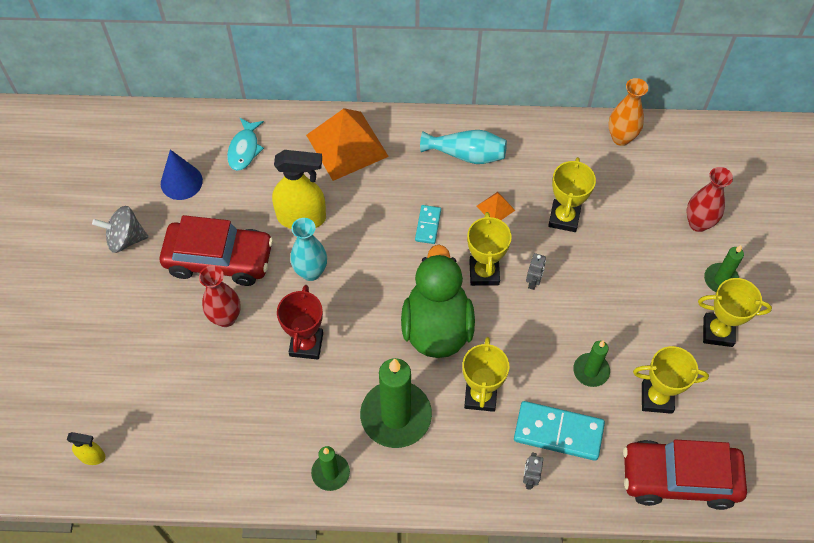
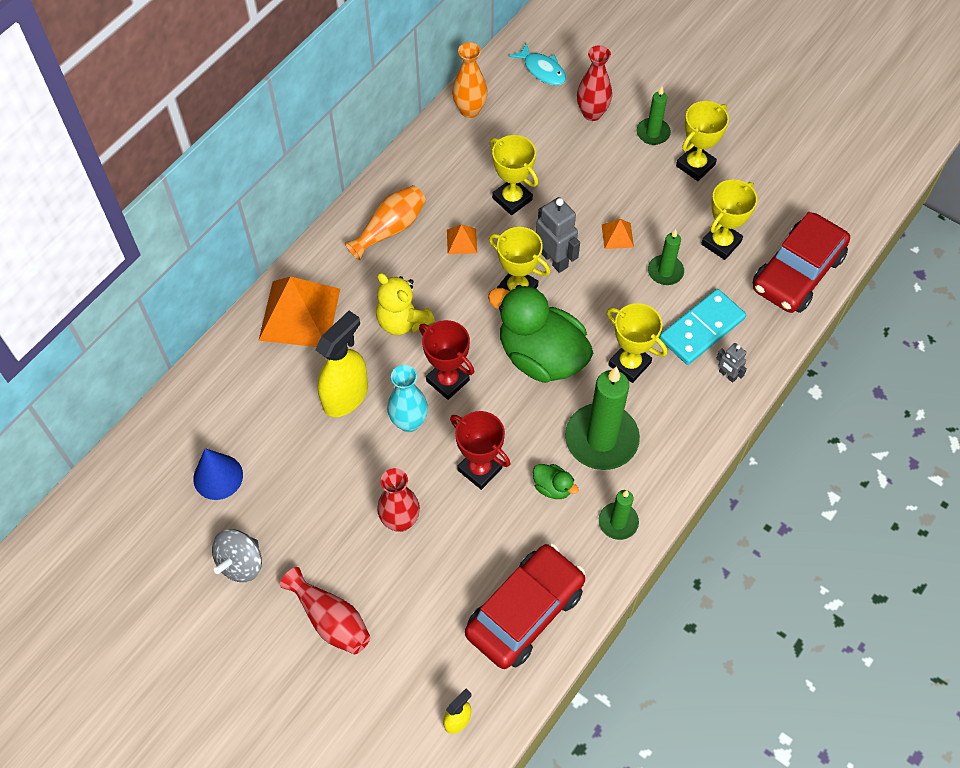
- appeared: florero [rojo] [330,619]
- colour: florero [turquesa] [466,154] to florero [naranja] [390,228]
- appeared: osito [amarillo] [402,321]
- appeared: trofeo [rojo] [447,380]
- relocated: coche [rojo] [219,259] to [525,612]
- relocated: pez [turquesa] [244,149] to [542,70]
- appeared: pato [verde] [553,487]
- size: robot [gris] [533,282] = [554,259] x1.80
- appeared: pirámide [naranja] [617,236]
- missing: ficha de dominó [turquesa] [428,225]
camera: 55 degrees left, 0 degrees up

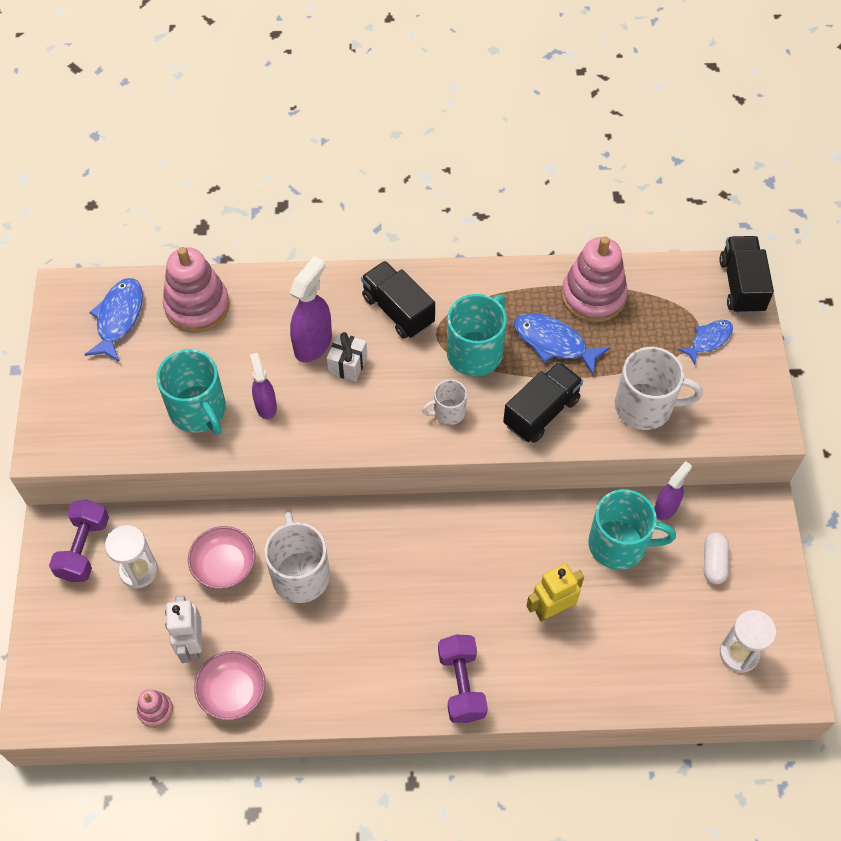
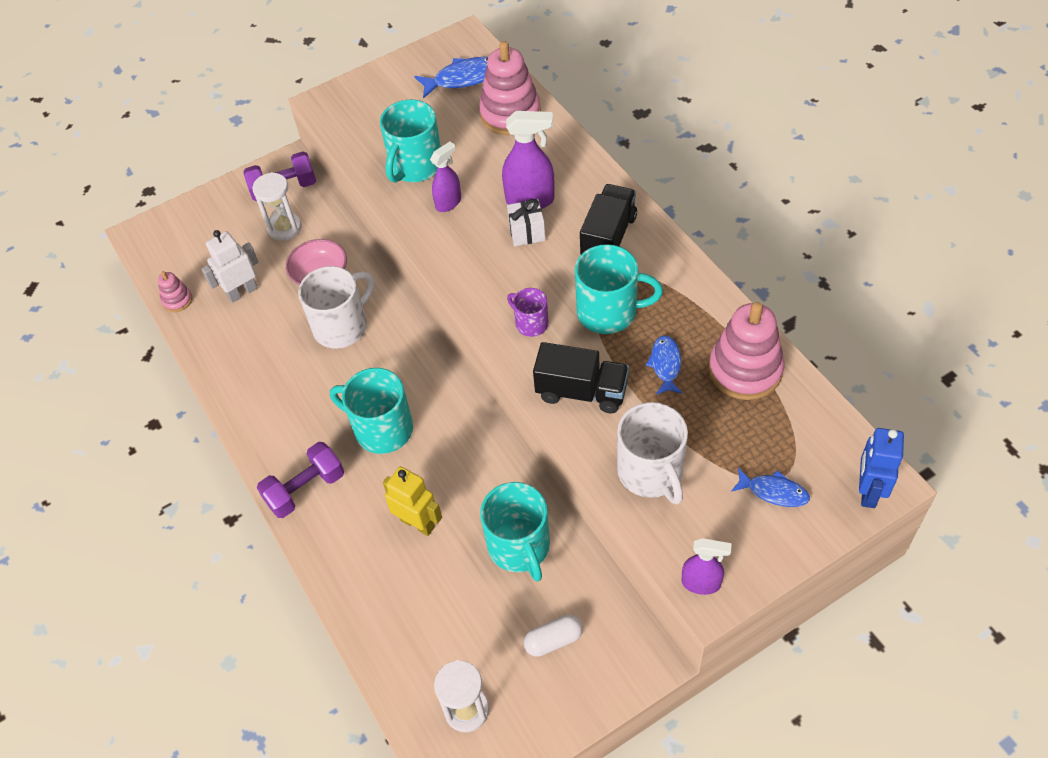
- appeared: taza [turquesa] [382,429]
- colour: taza [blanco] [448,412] to taza [morado] [531,323]
- size: pez [azul] [554,343] = [665,365] x0.65
- relocated: pulverizador [morado] [666,508] to [701,583]
- exchanged: camión [negro] [741,285] to robot [azul] [868,491]
- missing: cuenco [rosa] [232,692]
camera: 65 degrees right, 5 degrees down

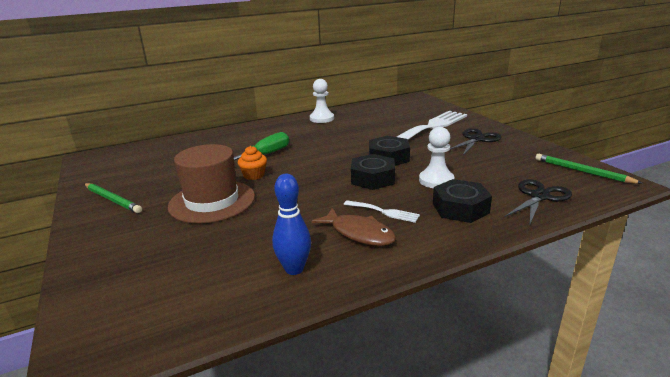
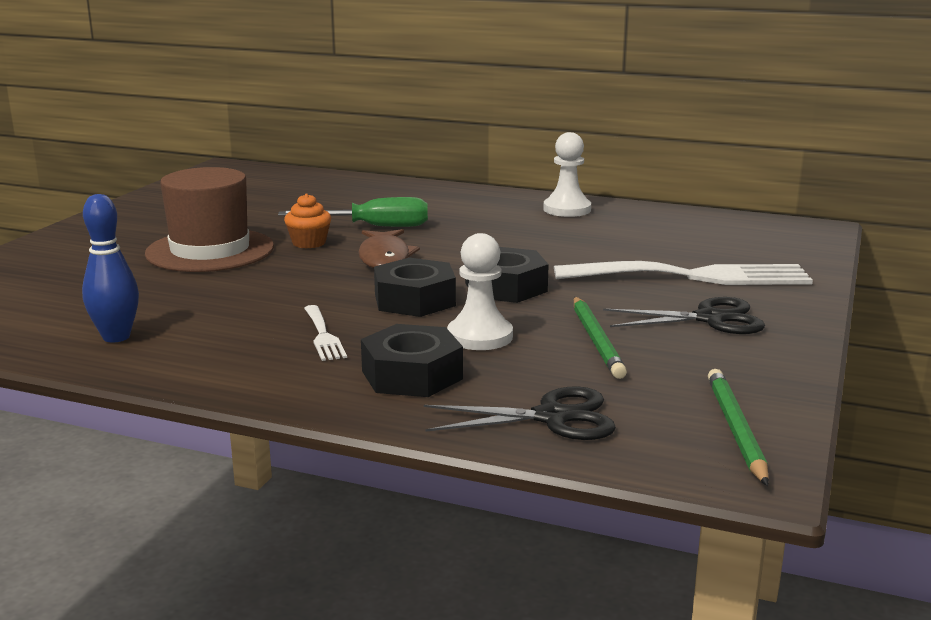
- relocated: pez [marrón] [359,233] to [385,258]
- relocated: lápiz [verde] [112,200] to [596,340]
camera: 45 degrees right, 5 degrees down

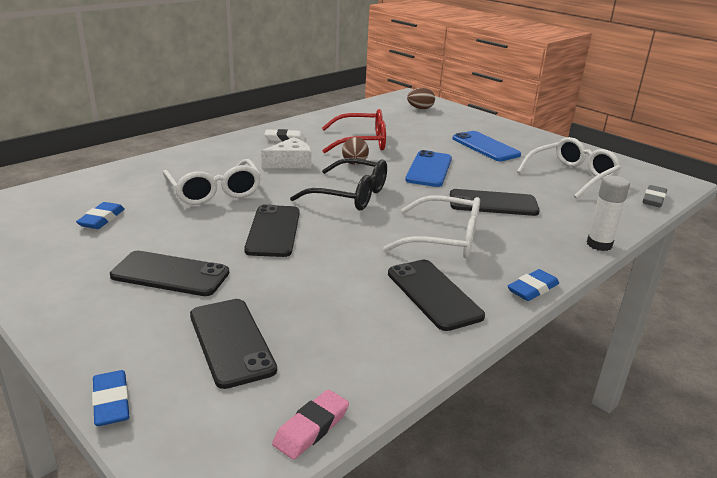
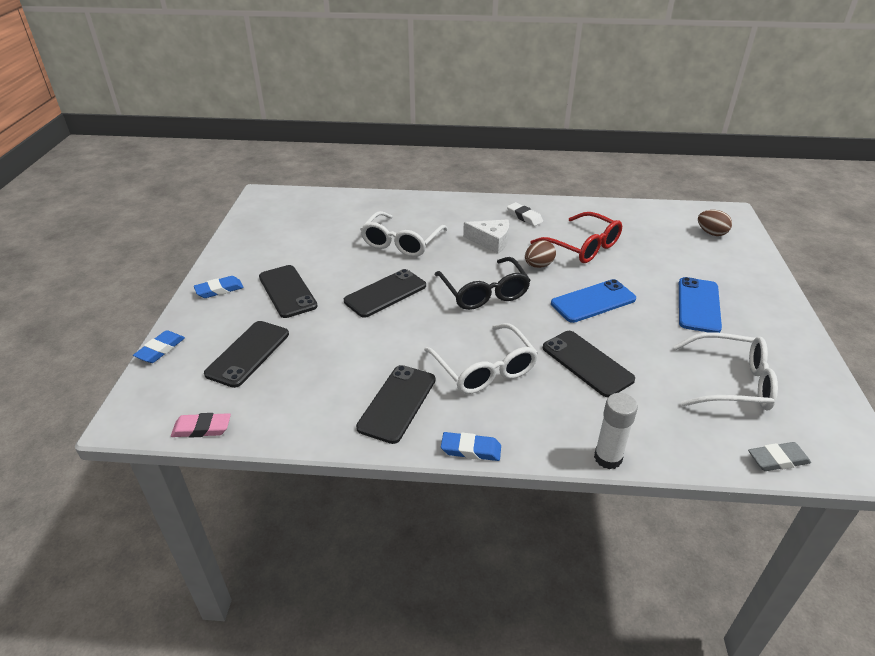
- relocated: goma de borrar [azul] [101,219] to [219,290]
camera: 50 degrees right, 10 degrees up

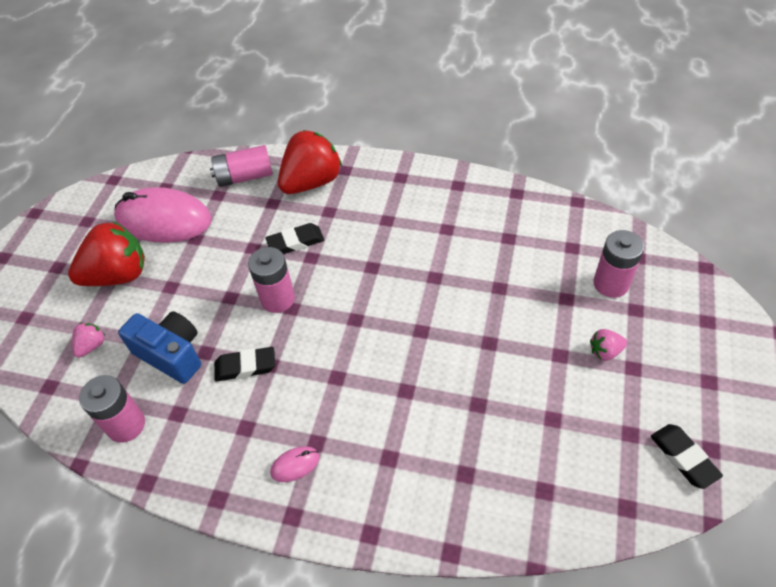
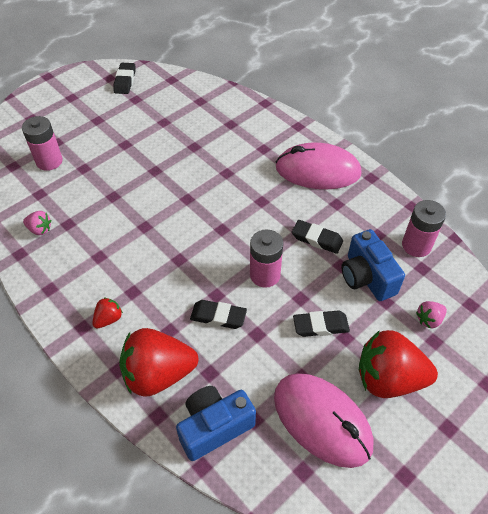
- relocated: fresa [rosa] [605,351] to [40,229]
- appeared: fresa [rojo] [108,319]
- exchanged: pila [rosa] [244,177] to cámara [azul] [214,427]
- size: ratón [rosa] [295,465] = [318,171] x2.50
- appeared: goma de borrar [negro] [320,326]
camera: 150 degrees left, 0 degrees up

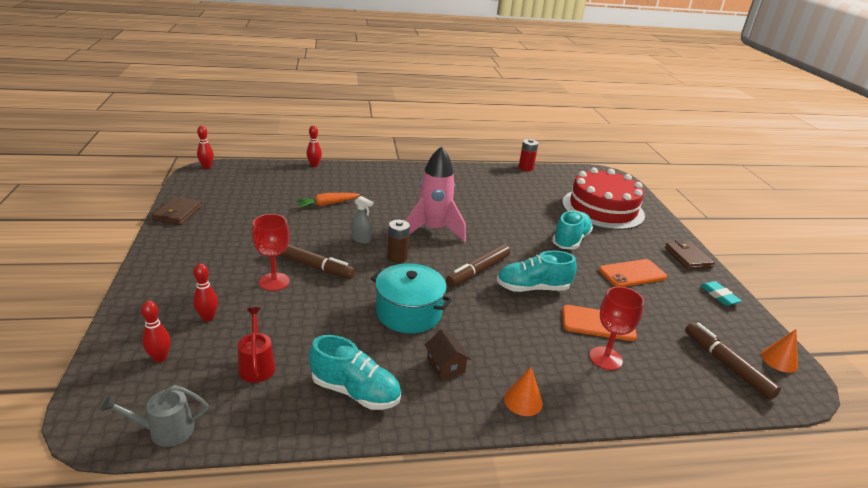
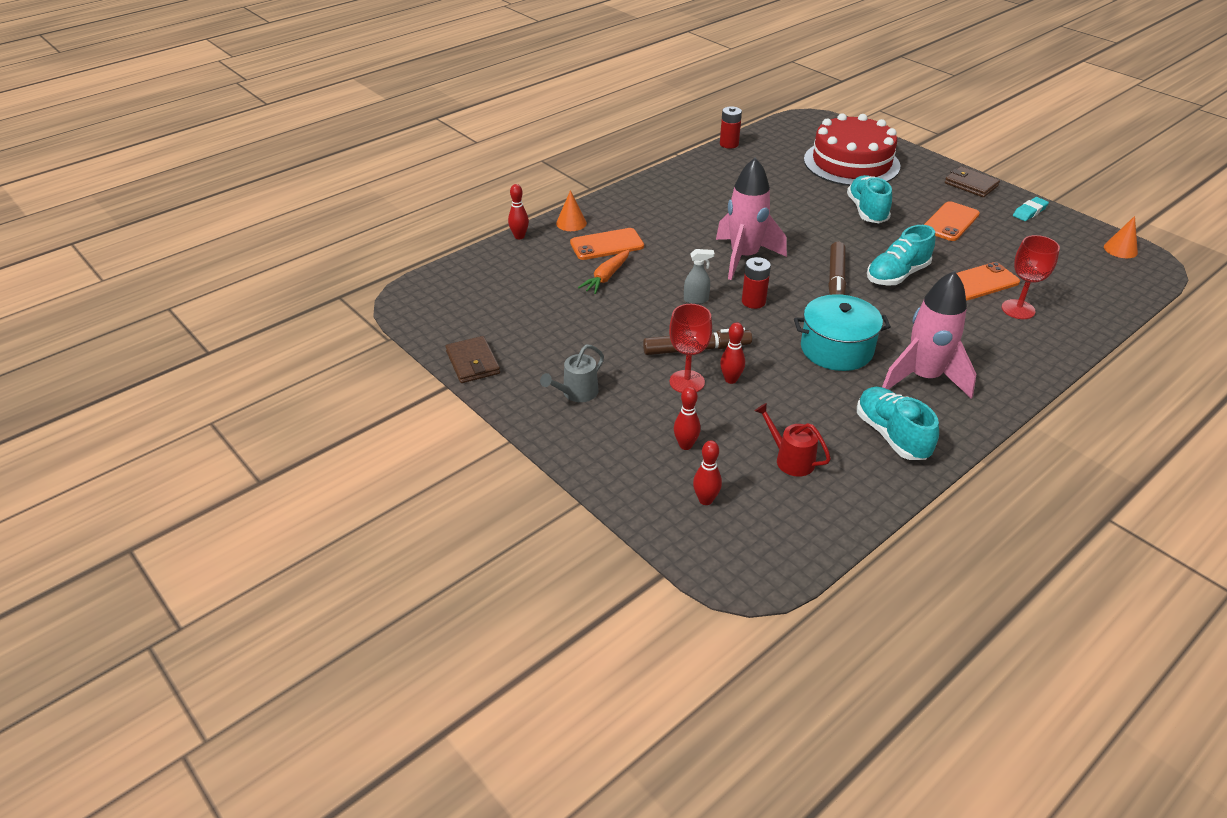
- relocated: regadera [gris] [165,430] to [576,393]
- relocated: cono [naranja] [523,401] to [571,223]
- appeared: móvil [naranja] [607,245]
- relocated: bolo [rojo] [207,167] to [730,379]
- colour: pila [marrón] [397,257] to pila [rojo] [753,301]
- spun: zapato [turquesa] [355,391] = [891,435] 105 degrees counterclockwise
- exchanged: casa [marrón] [445,365] to cohete [rosa] [923,378]
- spun: goma de borrar [turquesa] [719,296] = [1029,212] 75 degrees counterclockwise
- missing: rotulador [marrón] [726,365]
camera: 30 degrees left, 10 degrees up

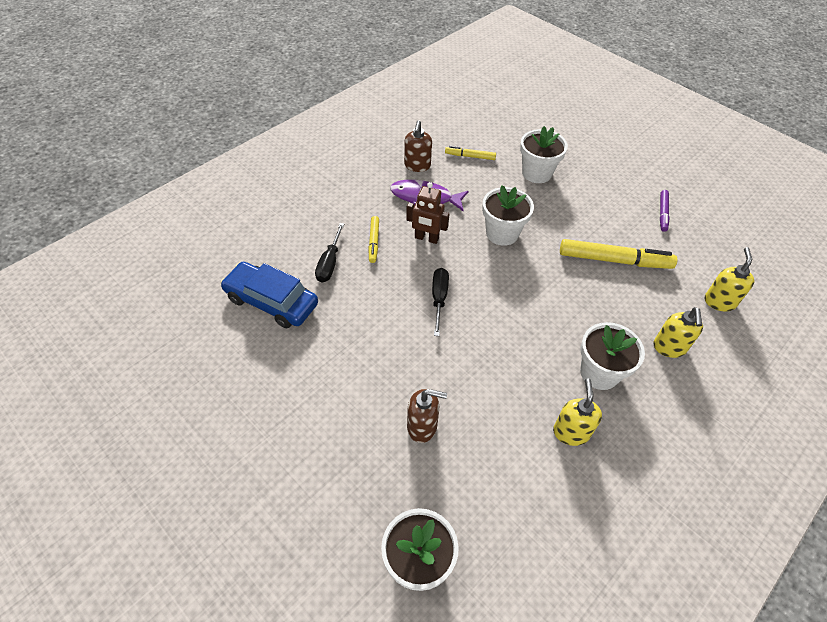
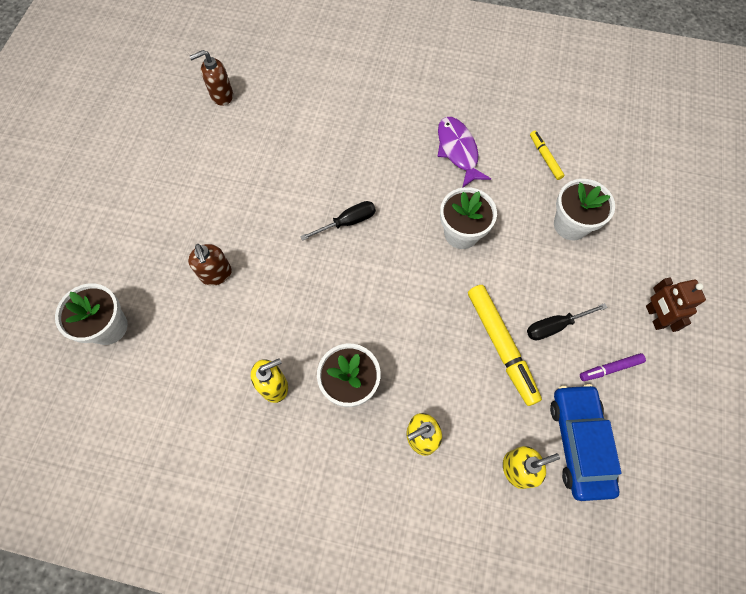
- relocated: dispensador de jabón [marrón] [417,166] to [221,95]
- relocated: destornillador [negro] [329,263] to [554,326]
- relocated: coche [azul] [271,301] to [579,443]
- relocated: robot [marrón] [426,238] to [654,317]
- missing: rotulador [amarillo] [374,242]
camera: 60 degrees right, 15 degrees up

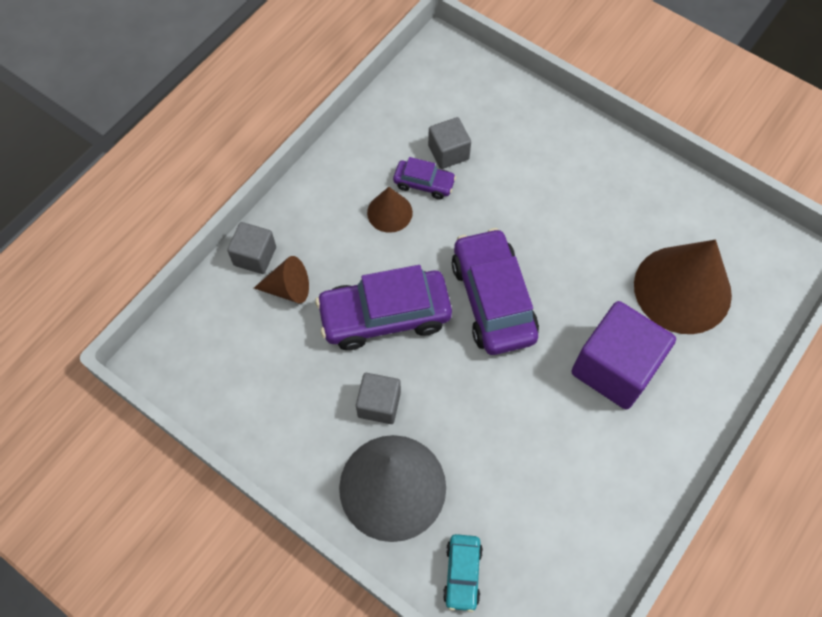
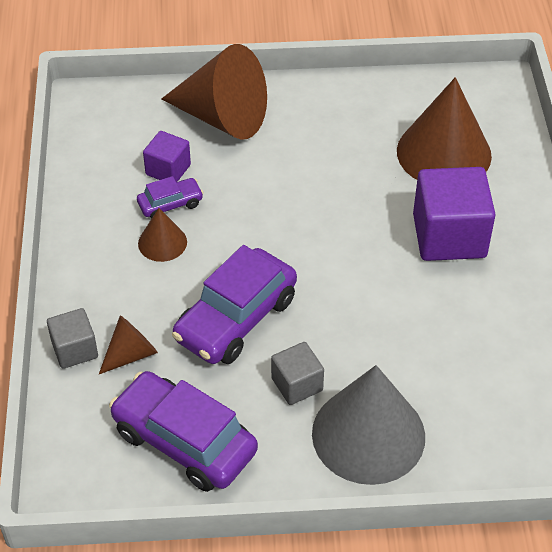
- relocated: coche [morado] [493,300] to [184,441]
- colour: cubo [gris] [448,152] to cubo [morado] [168,170]
- appeared: cono [marrón] [222,117]
- missing: coche [turquesa] [462,574]
camera: 40 degrees left, 15 degrees down

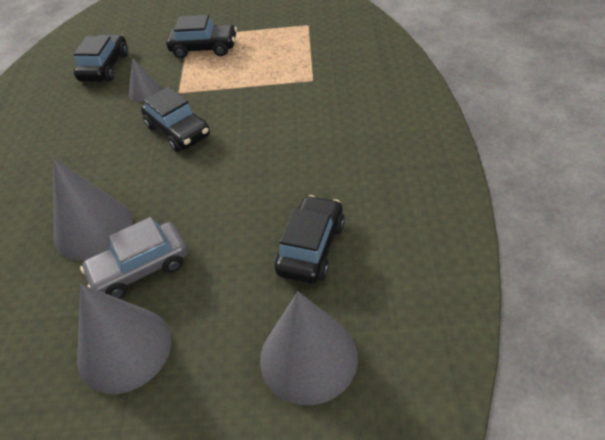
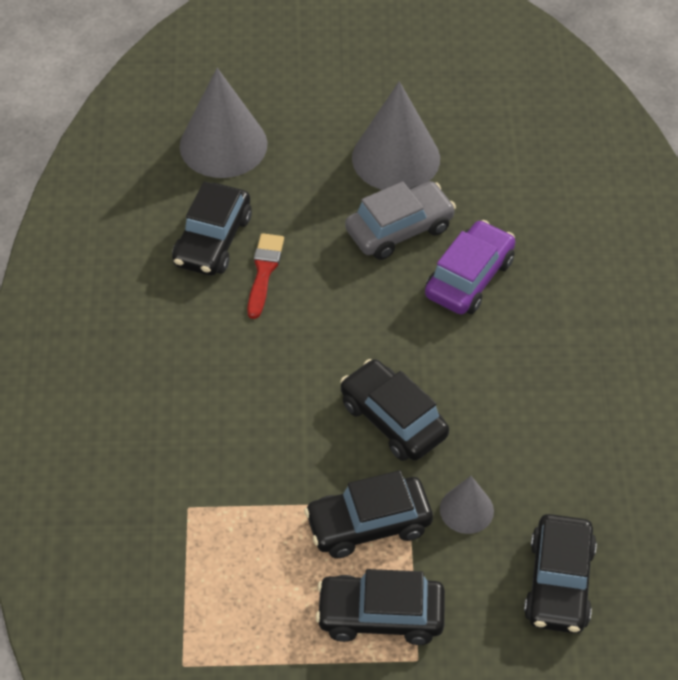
- appeared: pincel [rojo] [264,272]
- appeared: coche [negro] [368,524]
- exchanged: cono [gris] [93,228] to coche [morado] [469,278]
camera: 175 degrees right, 5 degrees up

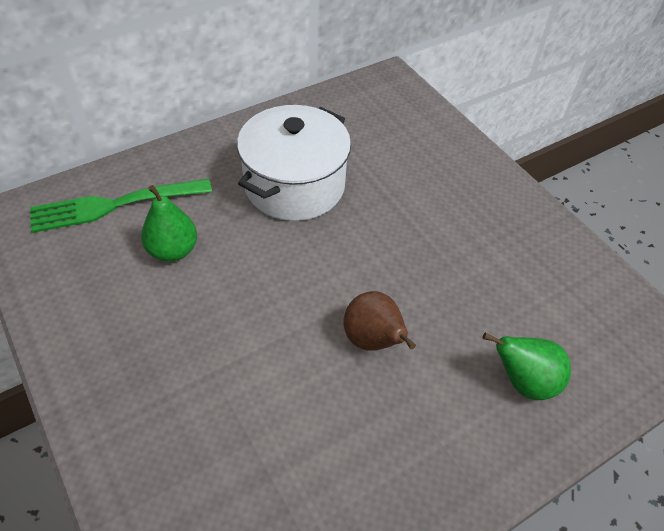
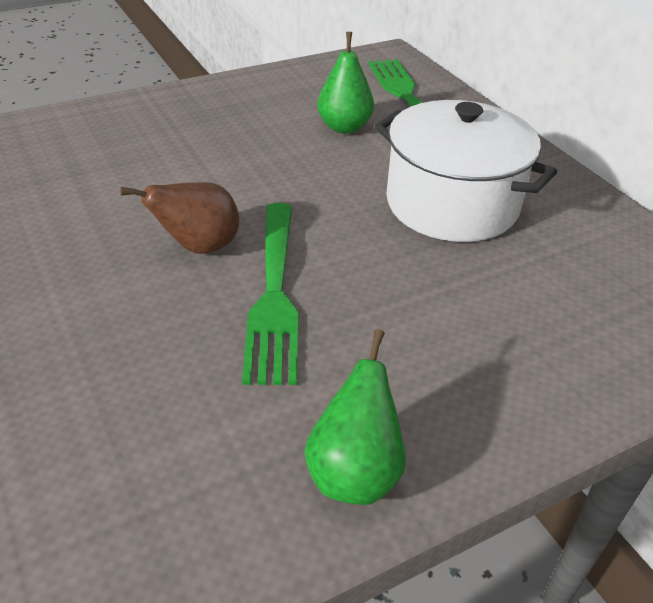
- appeared: tenedor [verde] [274,294]
- relocated: pera [verde] [523,381] to [354,472]
camera: 95 degrees right, 10 degrees down

